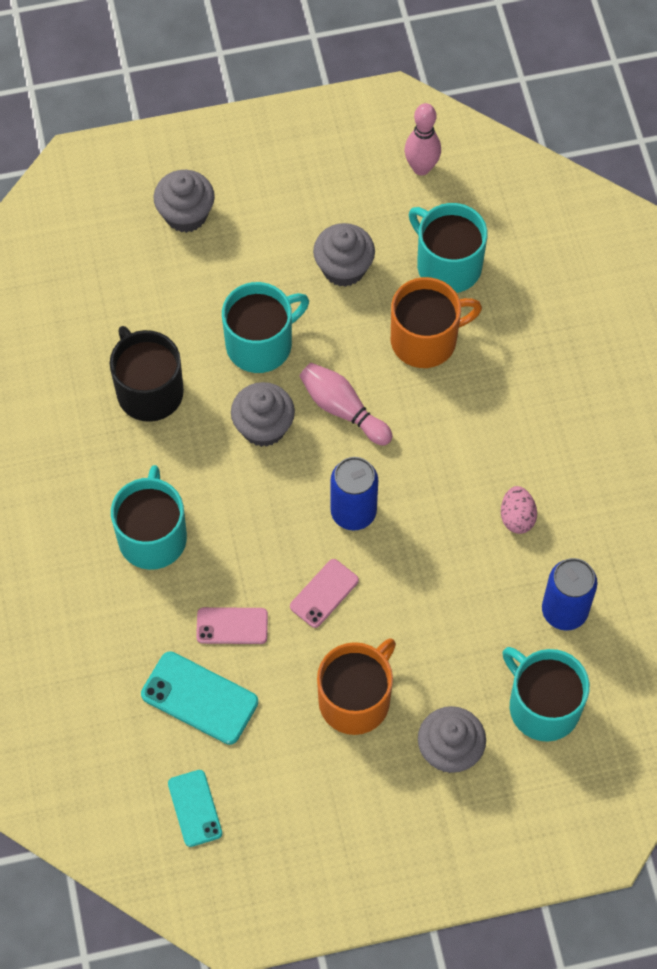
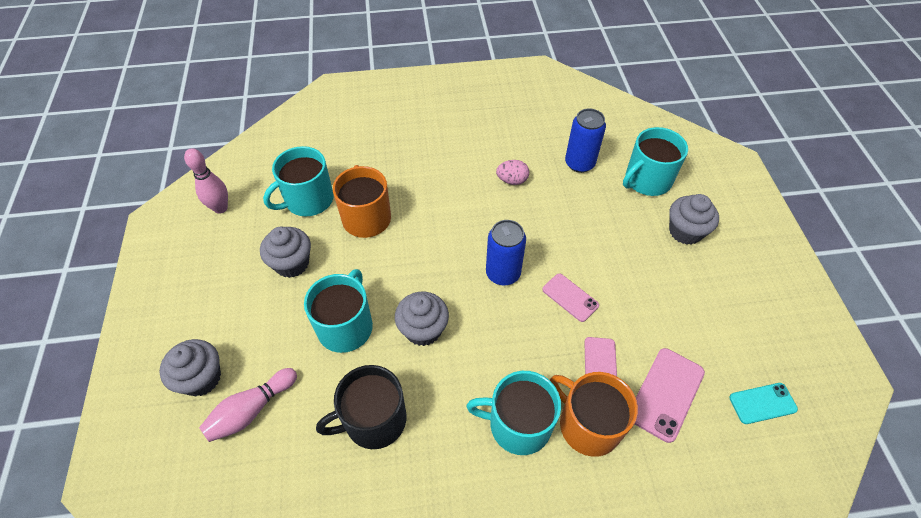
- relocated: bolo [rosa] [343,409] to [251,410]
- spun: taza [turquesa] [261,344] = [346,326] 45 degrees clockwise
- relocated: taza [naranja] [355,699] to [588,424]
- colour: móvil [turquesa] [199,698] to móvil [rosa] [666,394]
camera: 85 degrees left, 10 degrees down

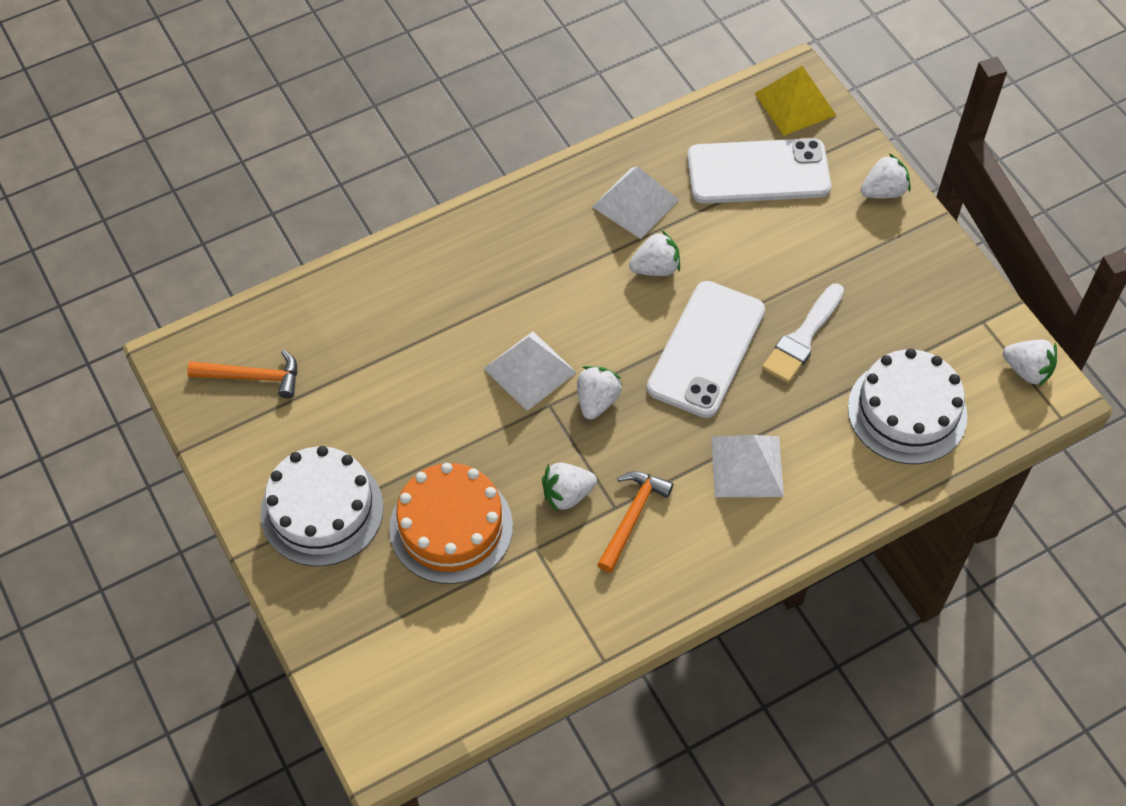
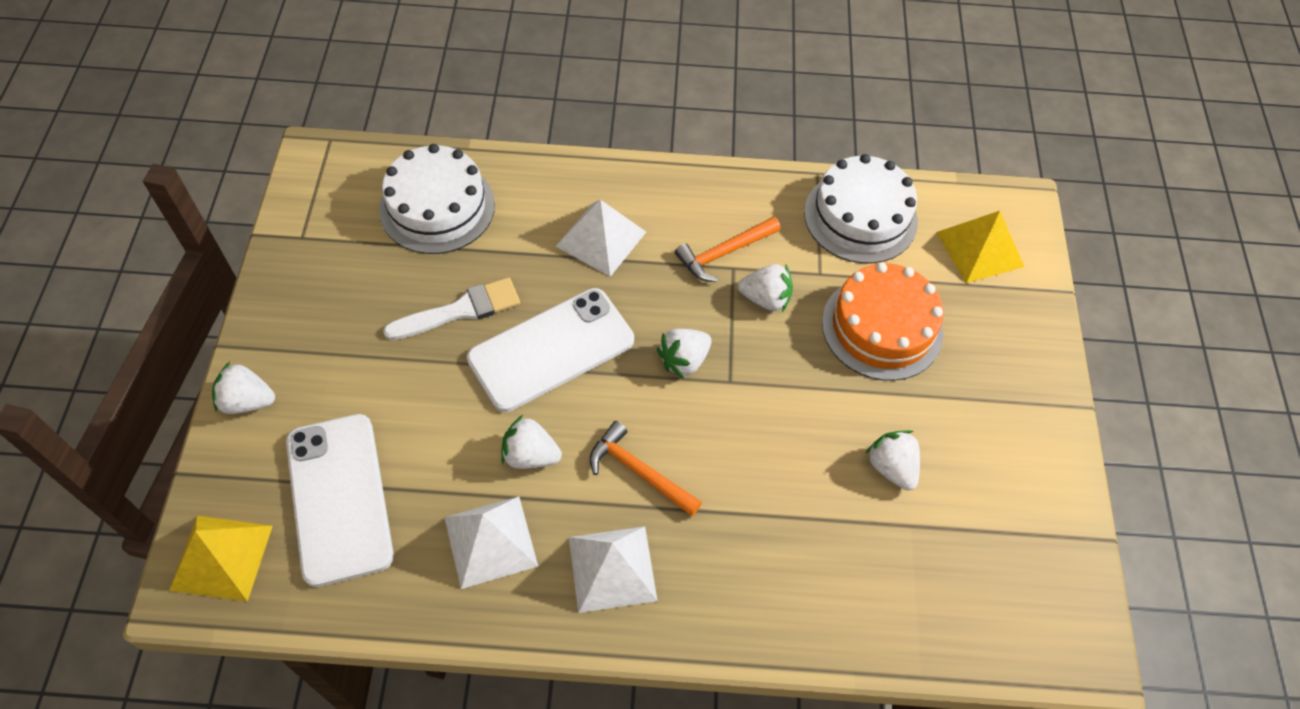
- spun: móvil [blanco] [758,172] = [339,498] 45 degrees clockwise
- relocated: pirámide [blanco] [530,370] to [612,568]
- relocated: martillo [naranja] [252,377] to [639,471]
- relocated: tarta [blanco] [322,510] to [860,217]
- relocated: fresa [blanco] [1027,370] to [891,467]
- appeared: pirámide [amarillo] [979,249]
camera: 150 degrees left, 0 degrees up

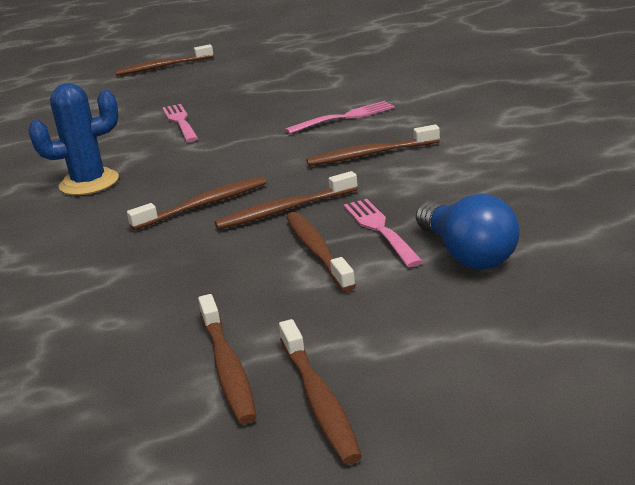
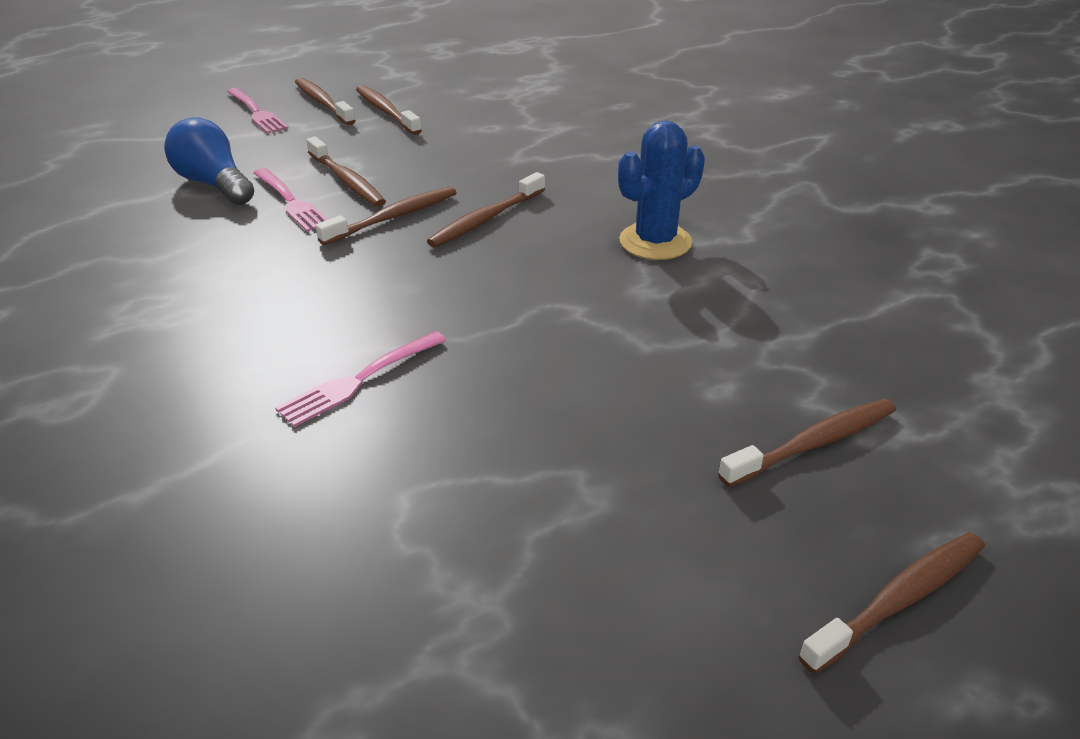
- relocated: tenedor [rosa] [180,122] to [256,112]
- relocated: cepillo de dientes [marrón] [370,154] to [813,443]
camera: 160 degrees right, 10 degrees up

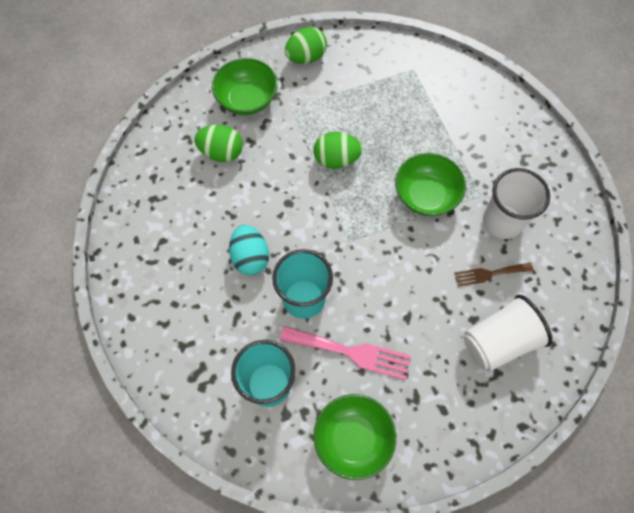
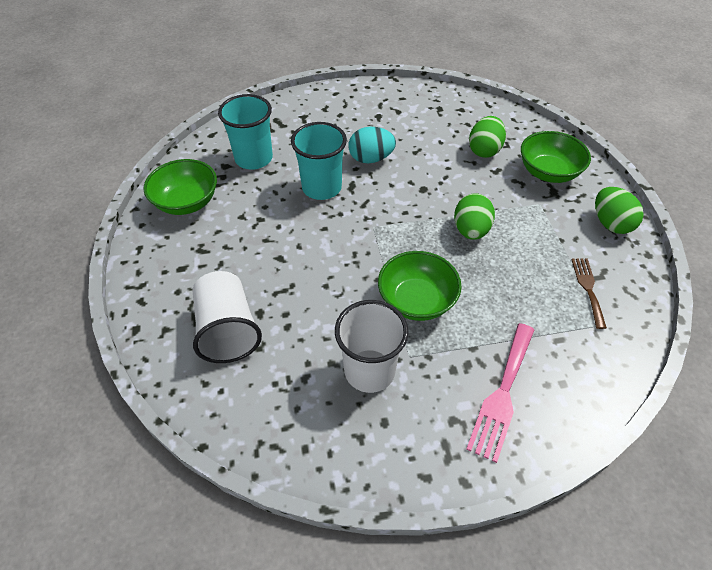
- relocated: tenedor [rosa] [351,352] to [502,394]
- relocated: tenedor [marrón] [489,274] to [588,288]
camera: 100 degrees right, 15 degrees down

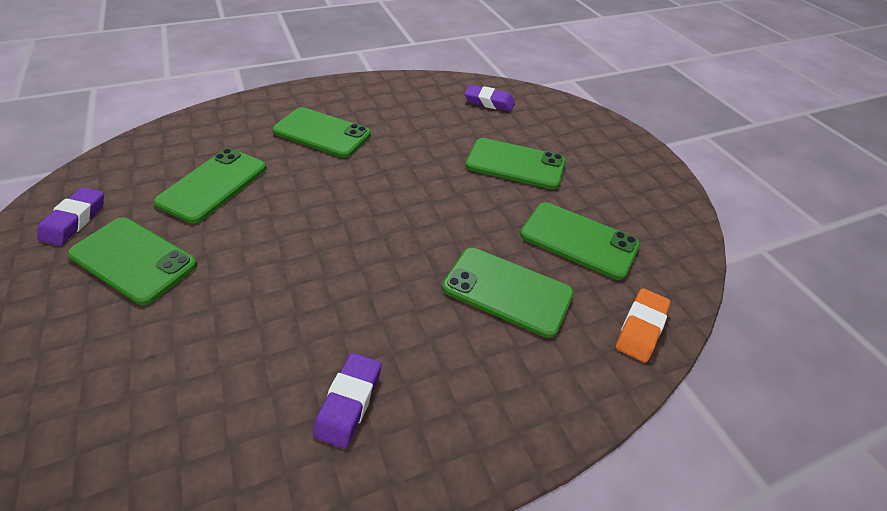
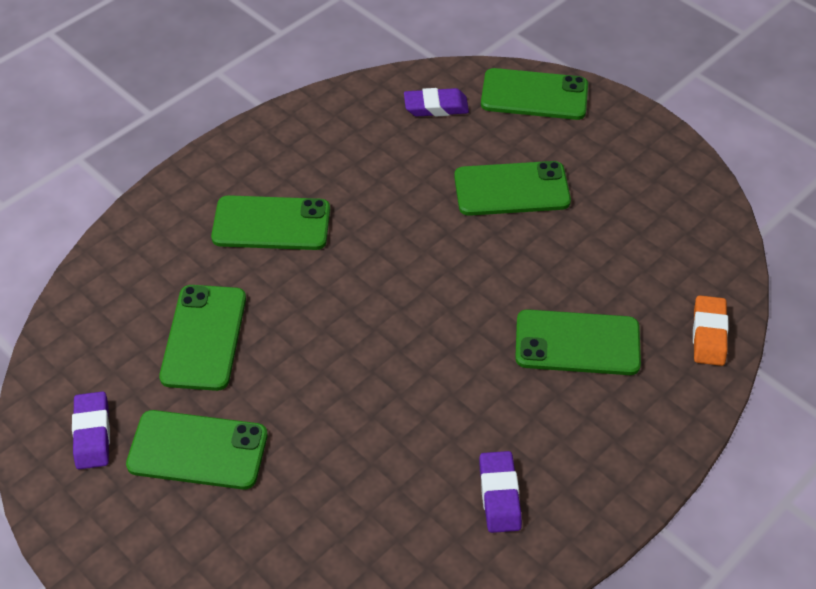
- relocated: móvil [verde] [579,240] to [534,95]
camera: 20 degrees left, 5 degrees up

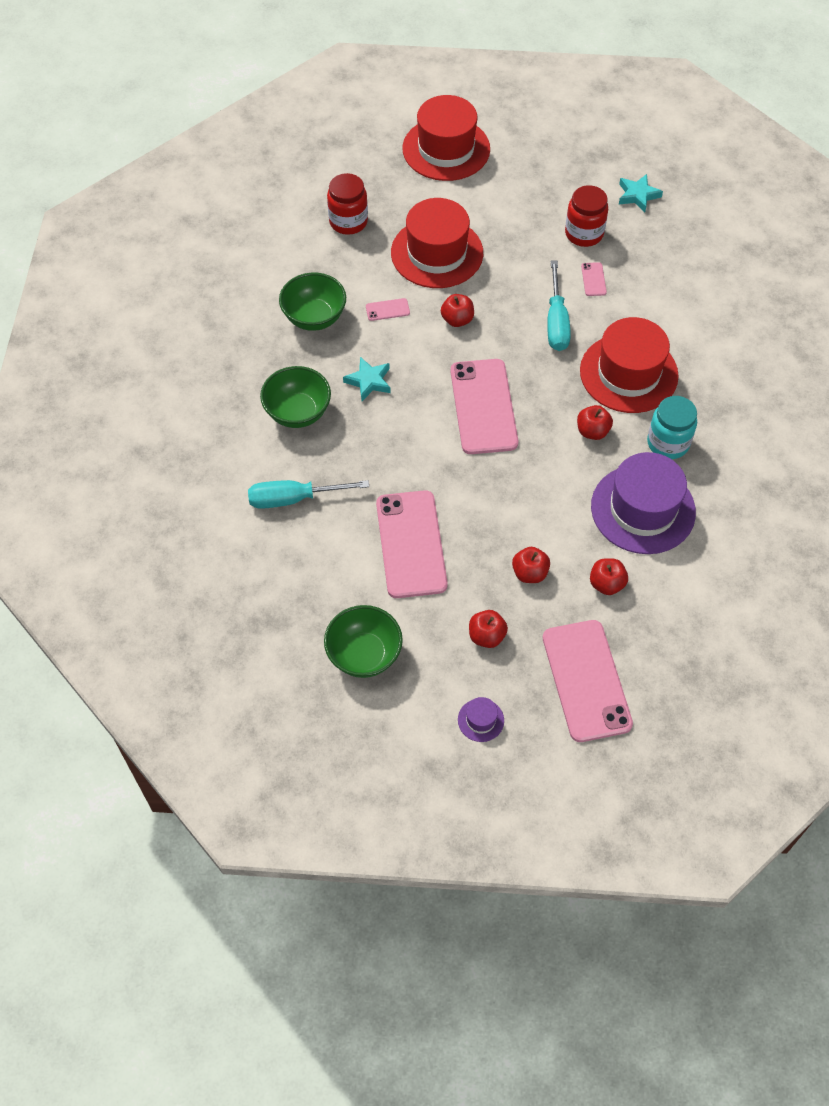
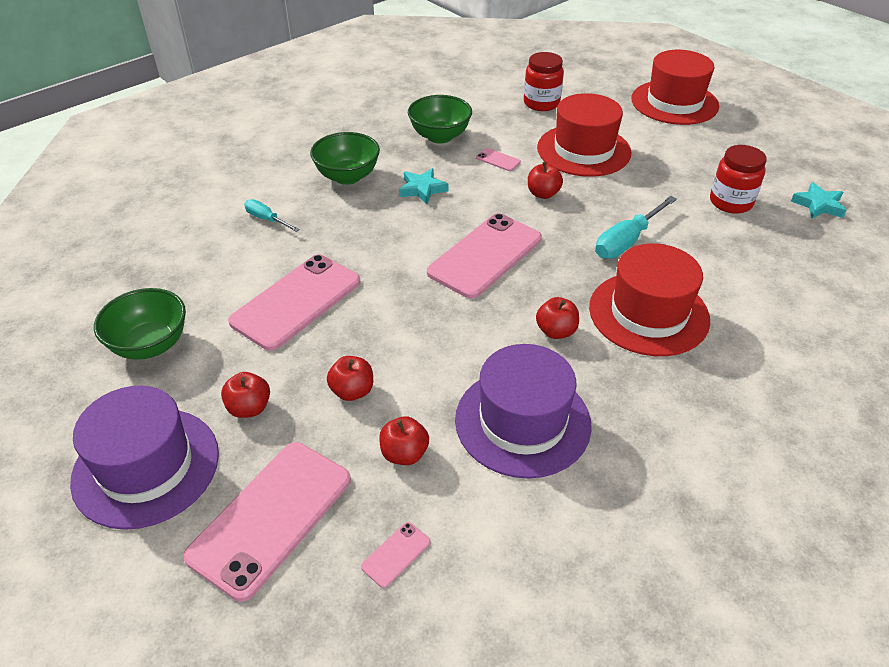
- size: sombrero [morado] [480,720] = [146,466] x2.45
- size: destornillador [turquesa] [294,499] = [266,219] x0.59
- relocated: móvil [rosa] [593,279] to [396,554]
- missing: tarro [turquesa] [668,443]
camera: 45 degrees right, 15 degrees down

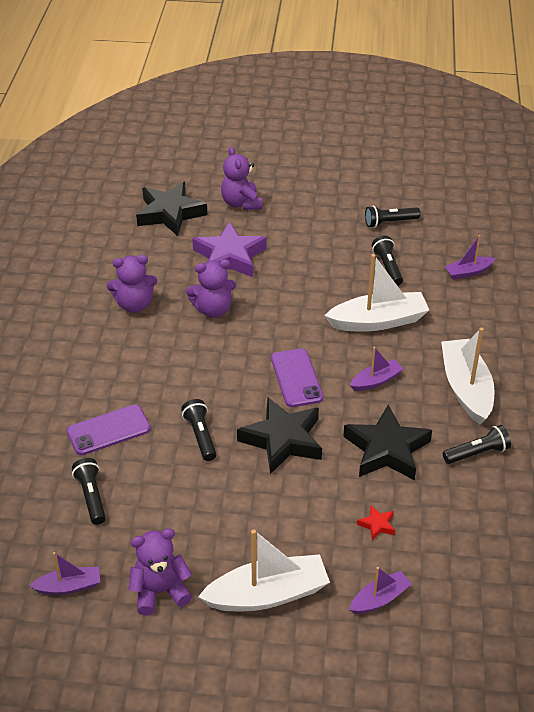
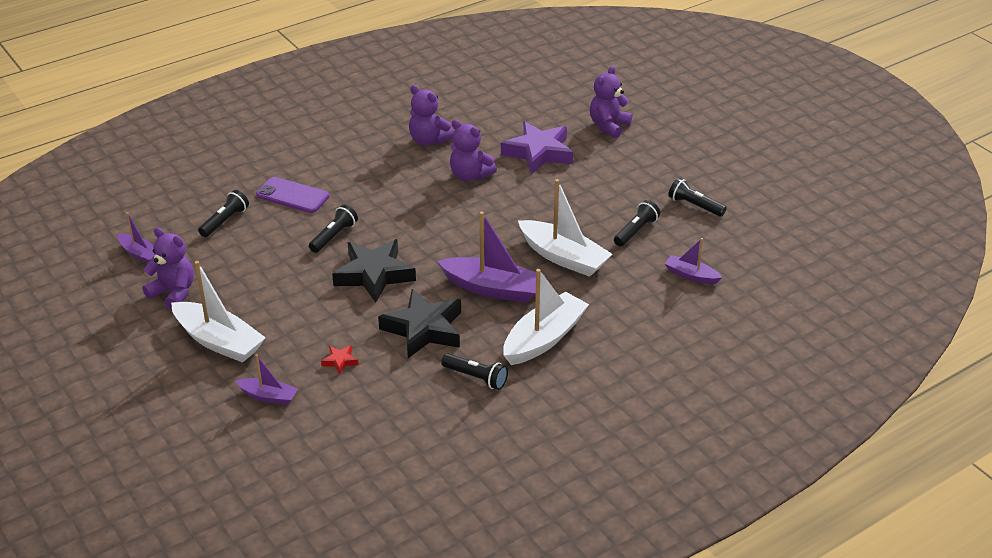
- size: barco [morado] [376,381] = [493,289] x1.84
- missing: estrella [negro] [170,213]
- missing: móvil [morado] [296,378]
camera: 50 degrees right, 5 degrees down

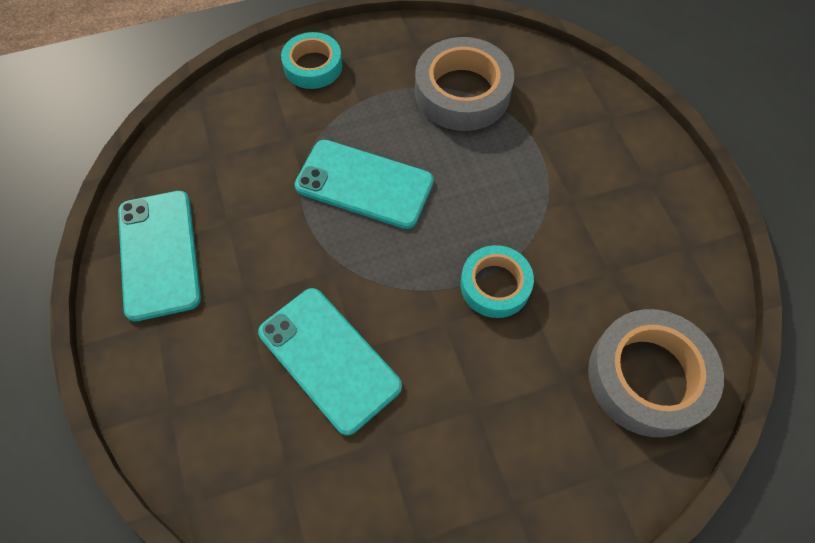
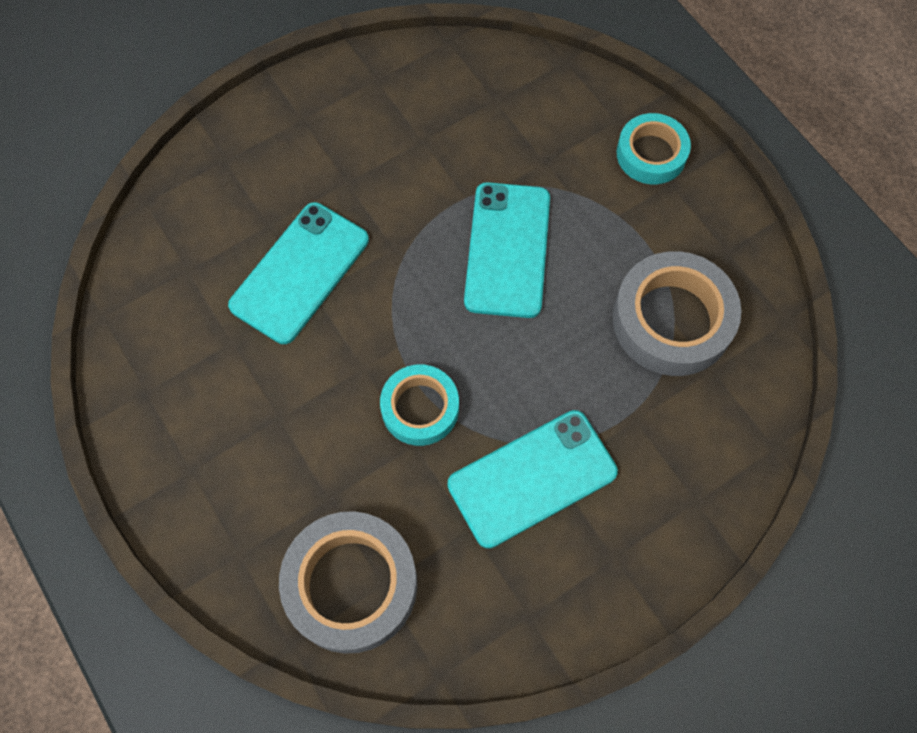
- relocated: móvil [turquesa] [159,254] to [532,478]
camera: 75 degrees right, 5 degrees up

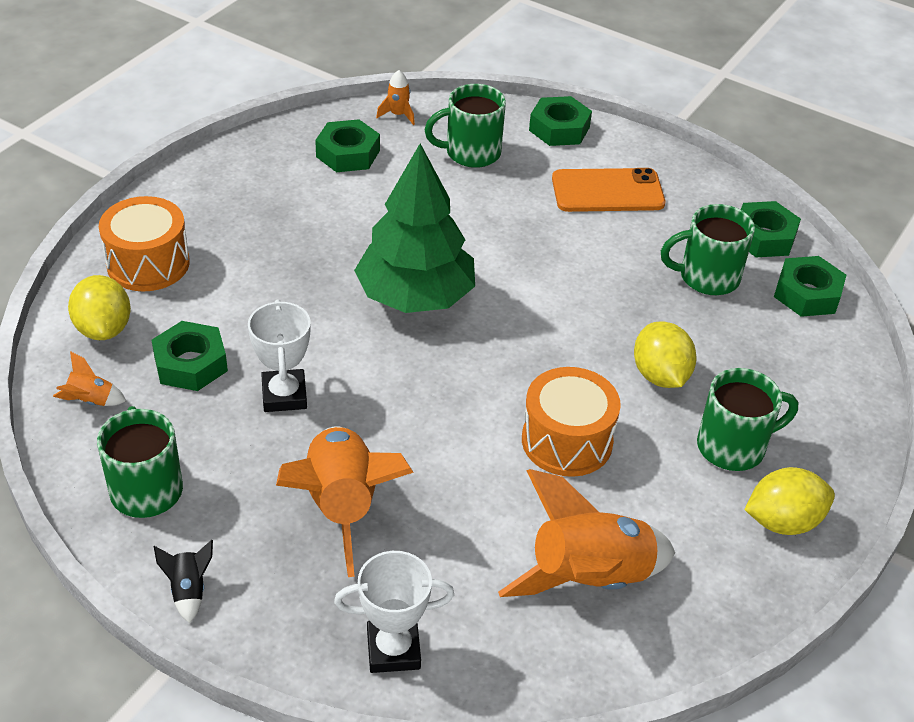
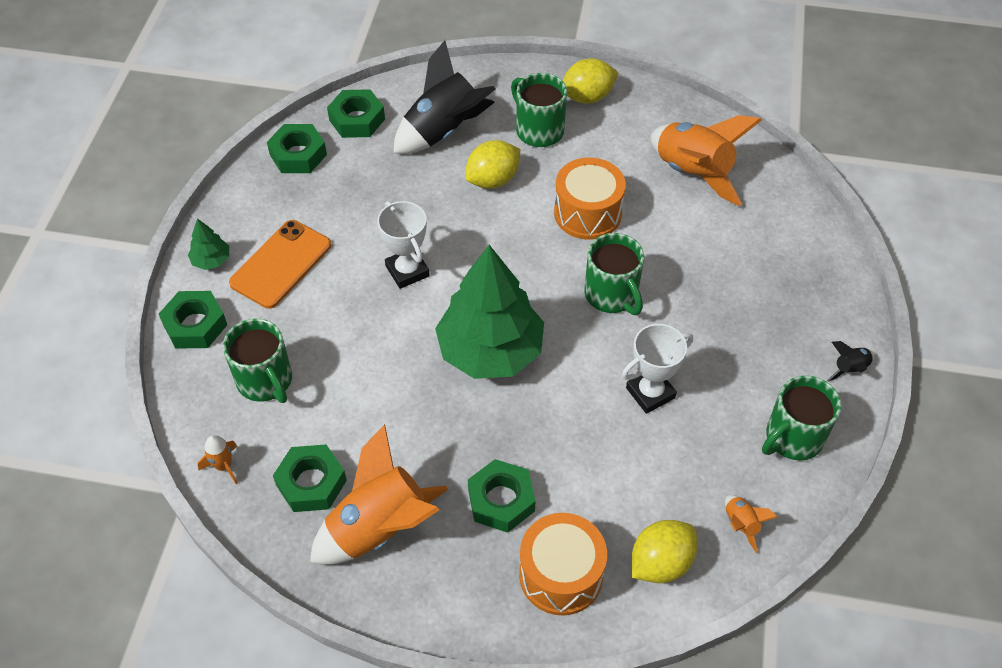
- appeared: árbol [verde] [211,260]
- spun: móvil [naranja] [607,191] = [281,264] 60 degrees clockwise
- relocated: cohete [naranja] [341,506] to [379,528]
- relocated: trofeo [blanco] [393,649] to [407,271]
- appeared: cohete [negro] [444,131]
- relocated: tuerca [verde] [190,364] to [501,500]
- spun: limón [amarillo] [783,521] = [587,97] 75 degrees counterclockwise
- relocated: taza [verde] [707,277] to [612,295]
camera: 110 degrees left, 10 degrees up

